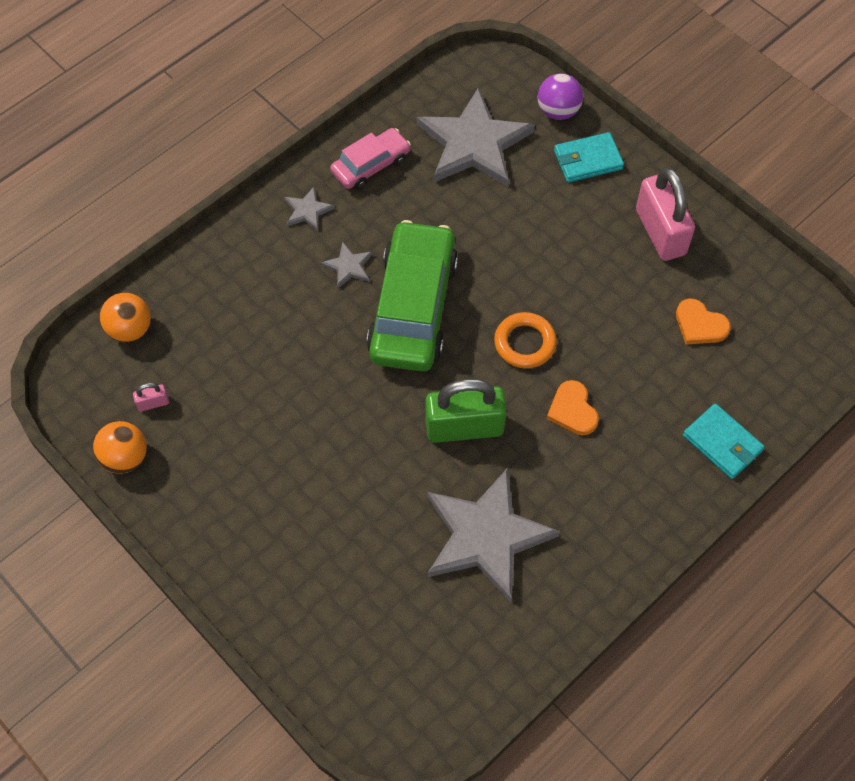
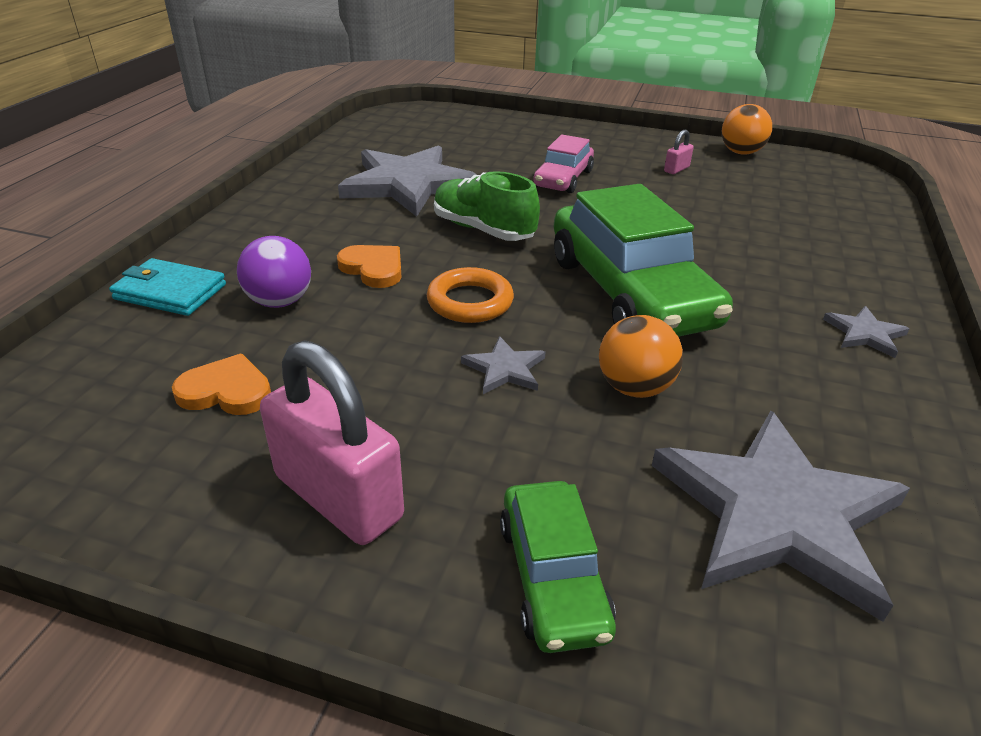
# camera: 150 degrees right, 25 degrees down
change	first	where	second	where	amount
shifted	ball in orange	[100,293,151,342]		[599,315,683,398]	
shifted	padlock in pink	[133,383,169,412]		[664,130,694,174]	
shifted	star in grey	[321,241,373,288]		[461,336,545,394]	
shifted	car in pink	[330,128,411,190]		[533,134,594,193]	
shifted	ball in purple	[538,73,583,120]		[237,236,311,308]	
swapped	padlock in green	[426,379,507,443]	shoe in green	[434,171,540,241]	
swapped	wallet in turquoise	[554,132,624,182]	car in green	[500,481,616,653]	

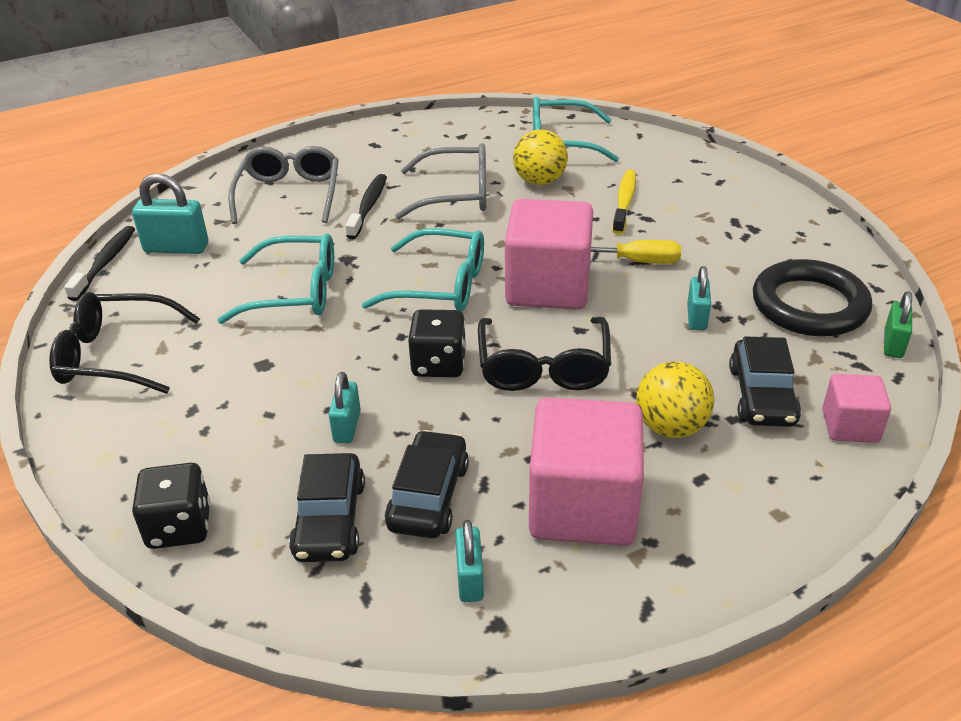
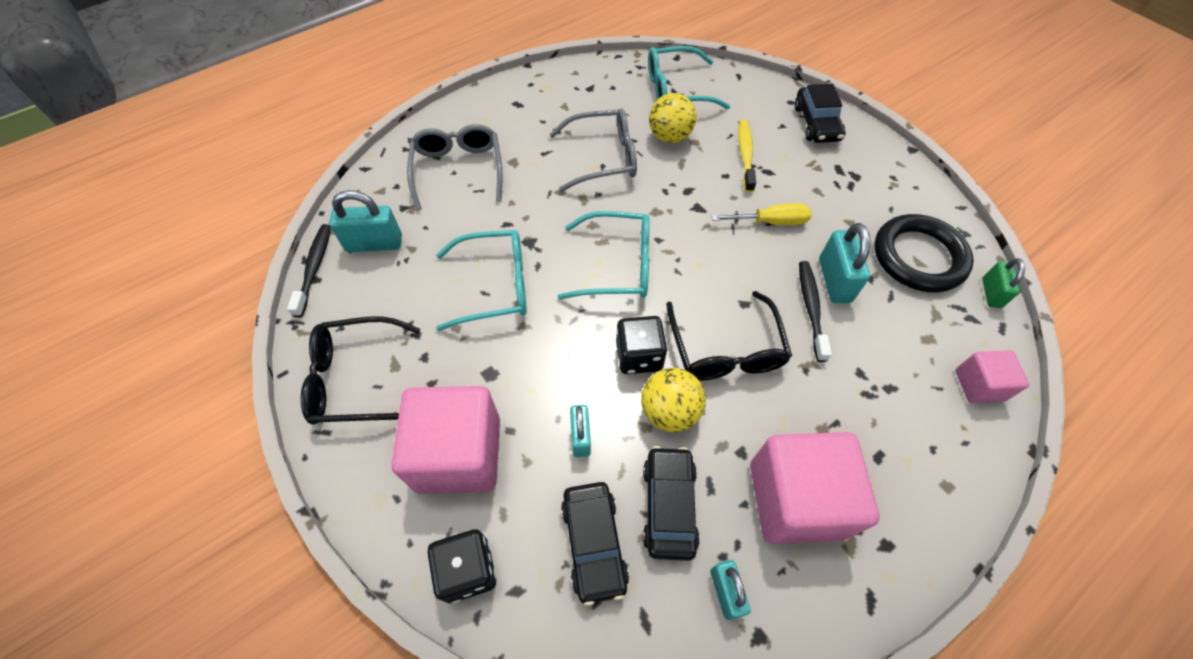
# camera: 10 degrees left, 20 degrees up
change	first	where	second	where	amount
shifted	toothbrush in black	[345,174,387,239]		[799,261,832,362]	
shifted	cube in pink	[505,199,593,310]		[391,386,500,494]	
shifted	ball in yellow	[636,362,714,438]		[641,368,706,432]	
shifted	car in black	[729,336,801,427]		[795,83,846,143]	
scaled	padlock in turquoise	[687,266,711,331]		[819,223,870,303]	x1.57

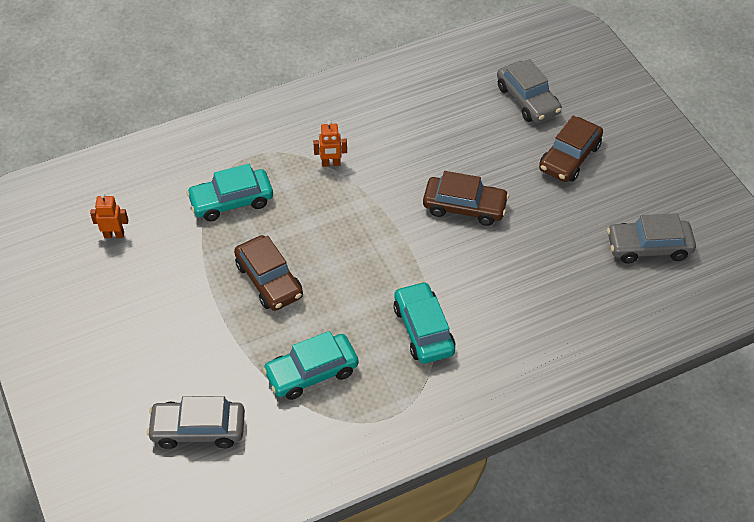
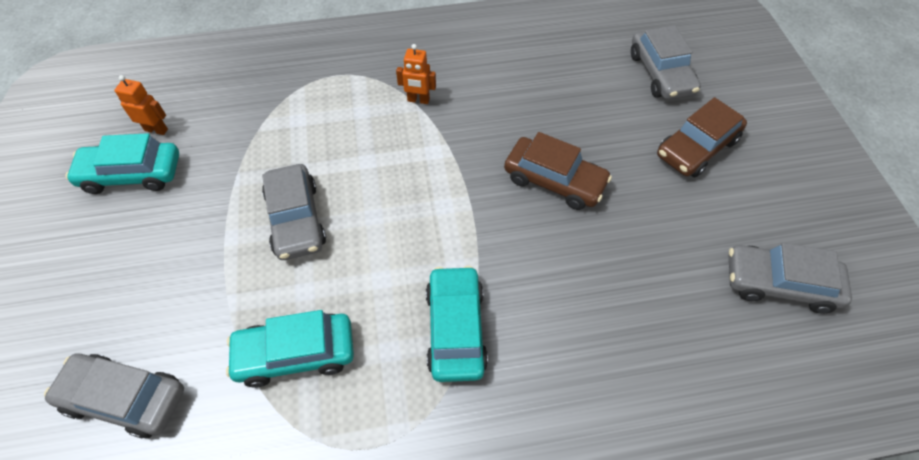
# camera: 15 degrees right, 5 degrees up
change	first	where	second	where	amount
shifted	car in turquoise	[187,164,273,221]		[65,133,179,194]	
repainted	car in brown	[234,235,303,311]	car in grey	[262,164,326,260]	

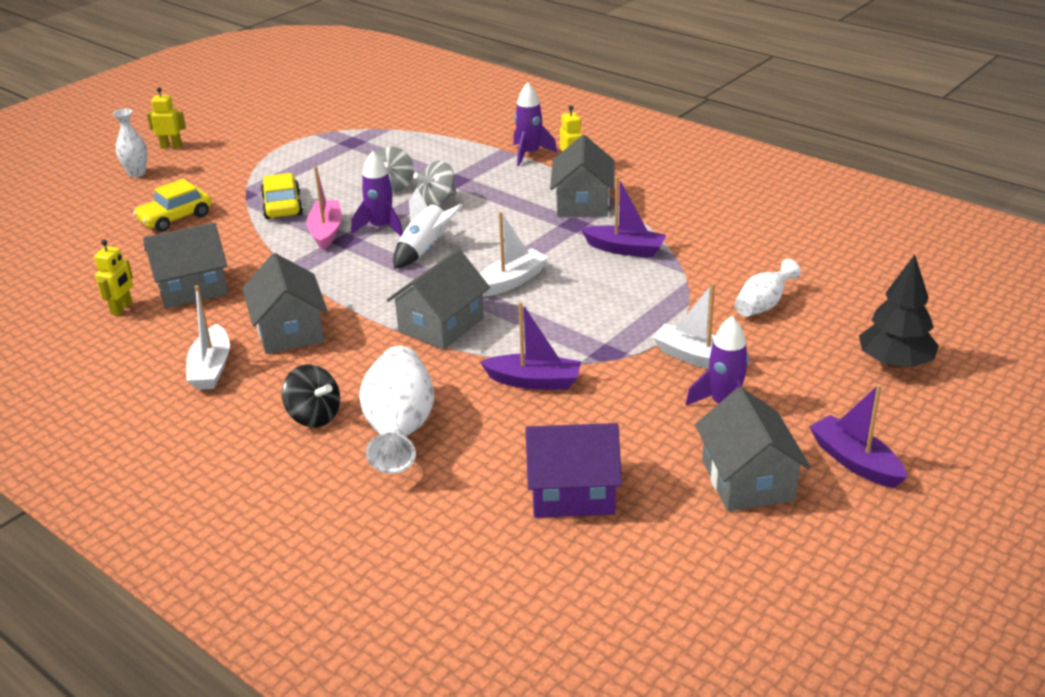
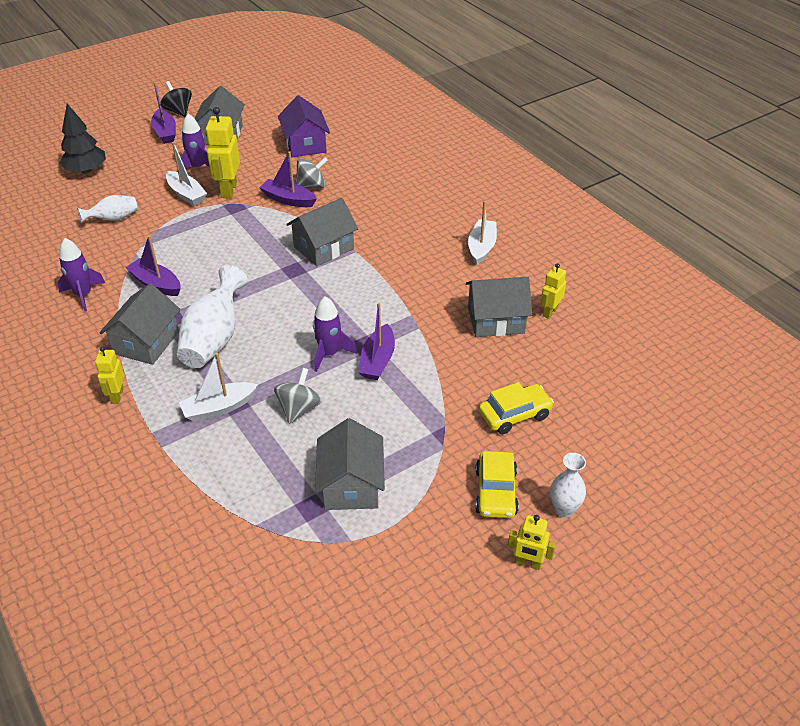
# camera: 165 degrees left, 10 degrees up
change	first	where	second	where	amount
gone	rocket in white	[393,188,463,269]			
new			robot in yellow	[206,107,240,198]	
shifted	house in grey	[242,253,328,354]		[315,418,385,510]	
shifted	car in yellow	[261,173,303,219]		[475,451,519,518]	
shifted	spinning top in black	[282,364,340,427]		[161,81,192,117]	
shifted	vase in white	[359,346,434,474]		[177,265,248,368]	
shifted	spinning top in grey	[413,161,456,207]		[295,157,328,188]	
shifted	boat in white	[480,212,549,297]		[179,353,258,422]	
shifted	rocket in purple	[513,82,557,166]		[57,238,105,312]	
repainted	boat in pink	[307,166,342,250]	boat in purple	[359,303,395,380]	
rotated	house in purple	[525,423,622,518]		[278,95,330,157]	60 degrees clockwise

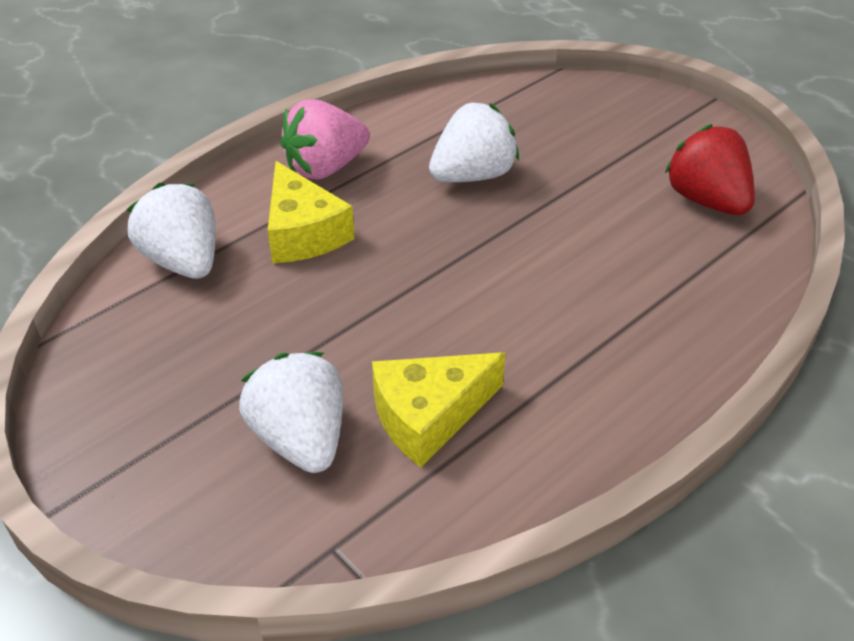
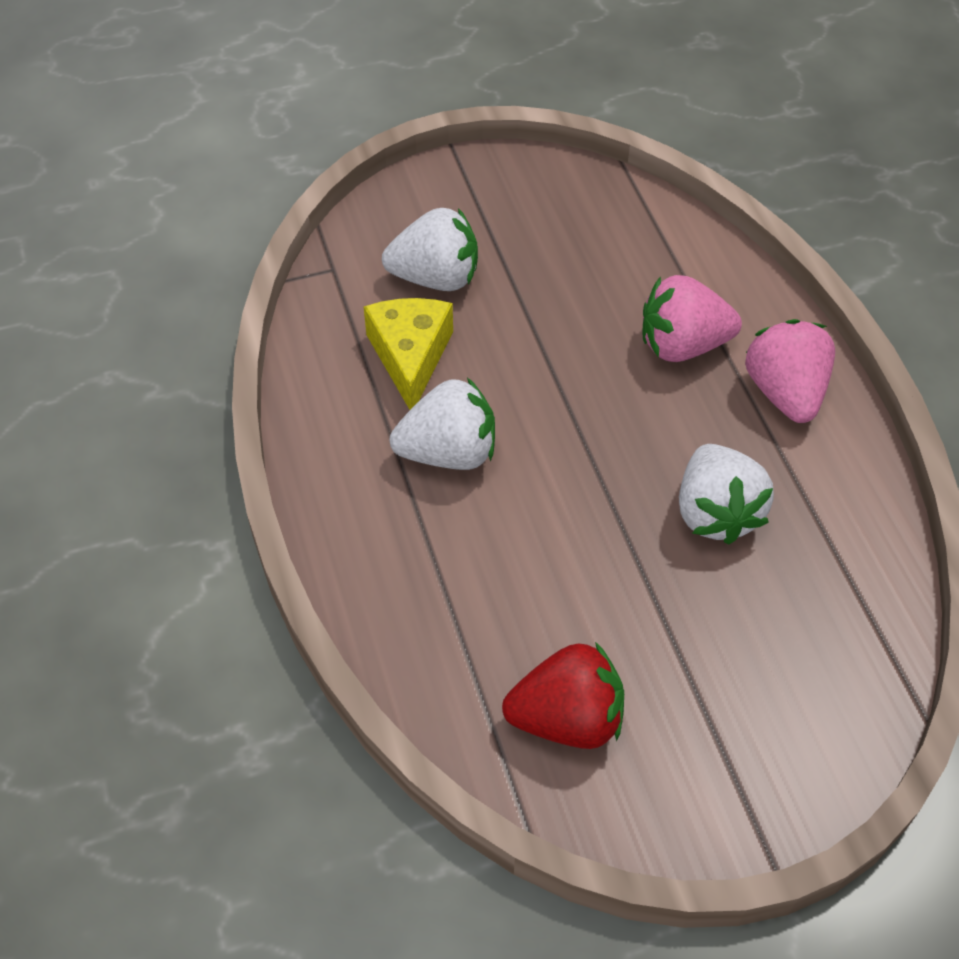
# camera: 115 degrees right, 10 degrees up
change	first	where	second	where	amount
shifted	strawberry in white	[127,183,216,279]		[390,378,495,470]	
swapped	cheese in yellow	[268,161,355,263]	strawberry in pink	[642,275,742,362]	

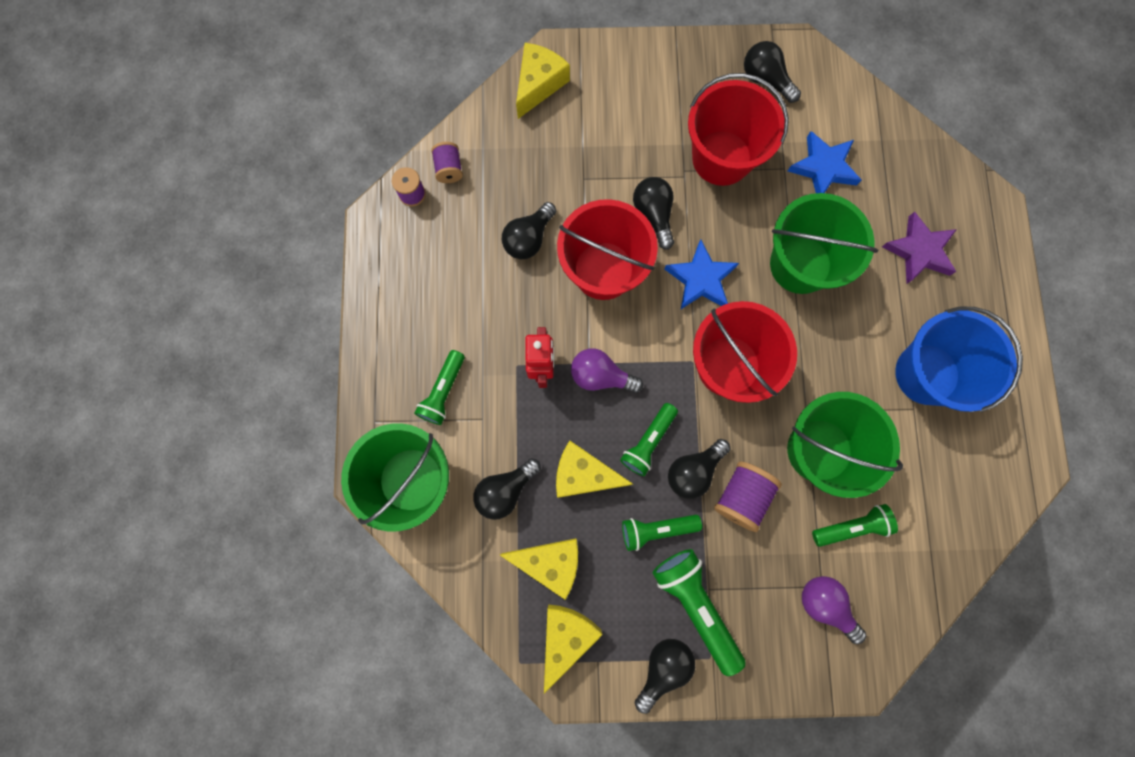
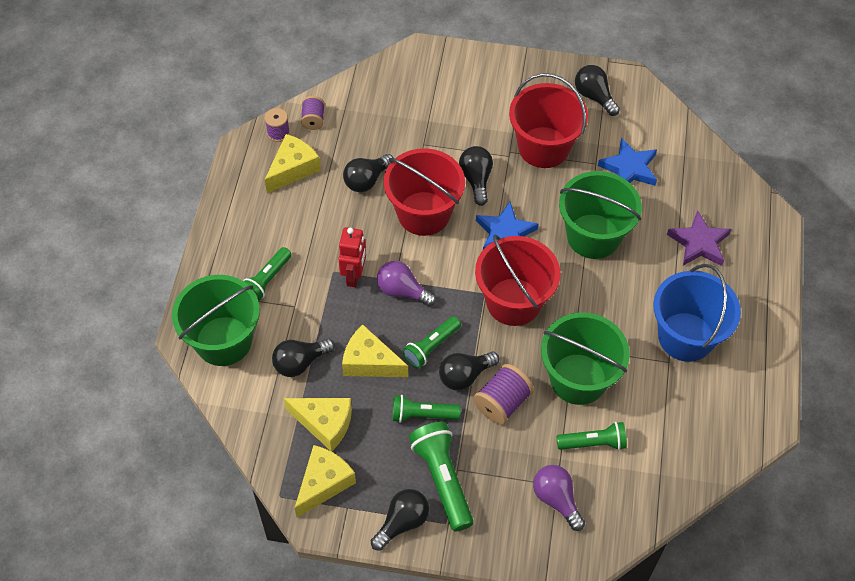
# camera: 10 degrees right, 20 degrees down
change	first	where	second	where	amount
shifted	cheese in yellow	[516,43,570,119]		[265,134,321,193]	

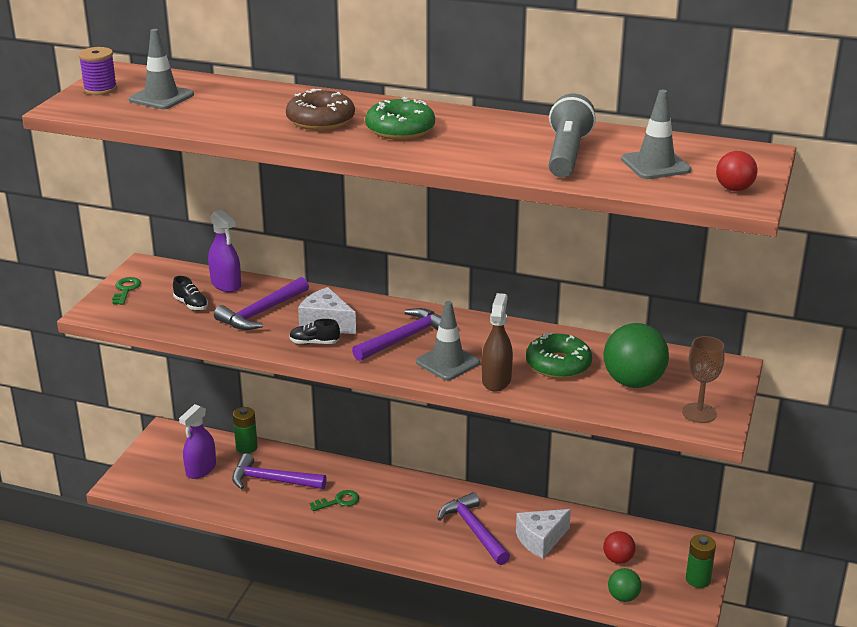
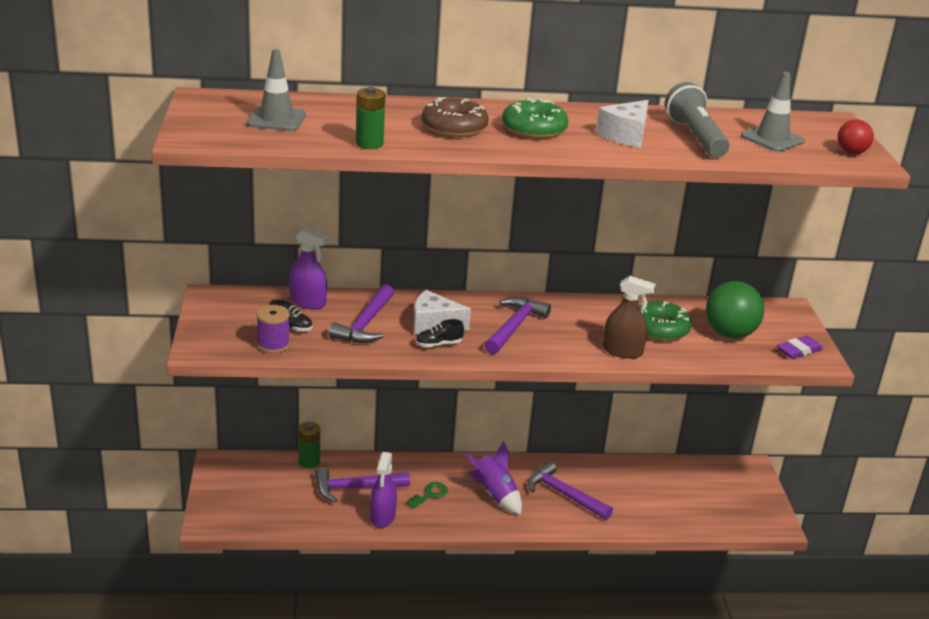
# camera: 25 degrees left, 0 degrees up
change	first	where	second	where	amount
gone	key in green	[112,277,141,305]			
gone	traffic cone in grey	[416,301,480,380]			
gone	ball in red	[603,531,636,564]			
gone	ball in green	[608,568,641,602]			
new			rocket in purple	[466,441,522,515]	
shifted	spool in purple	[78,47,117,95]		[256,305,290,353]	
shifted	spray bottle in purple	[179,404,216,479]		[370,452,397,528]	
shifted	cheese in white	[516,509,571,559]		[596,100,649,148]	
shifted	battery in green	[686,534,716,588]		[356,87,385,149]	
swapped	goblet in brown	[682,336,724,423]	eraser in purple	[777,336,823,359]	
rotated	spray bottle in brown	[482,293,513,391]		[603,276,656,359]	120 degrees clockwise

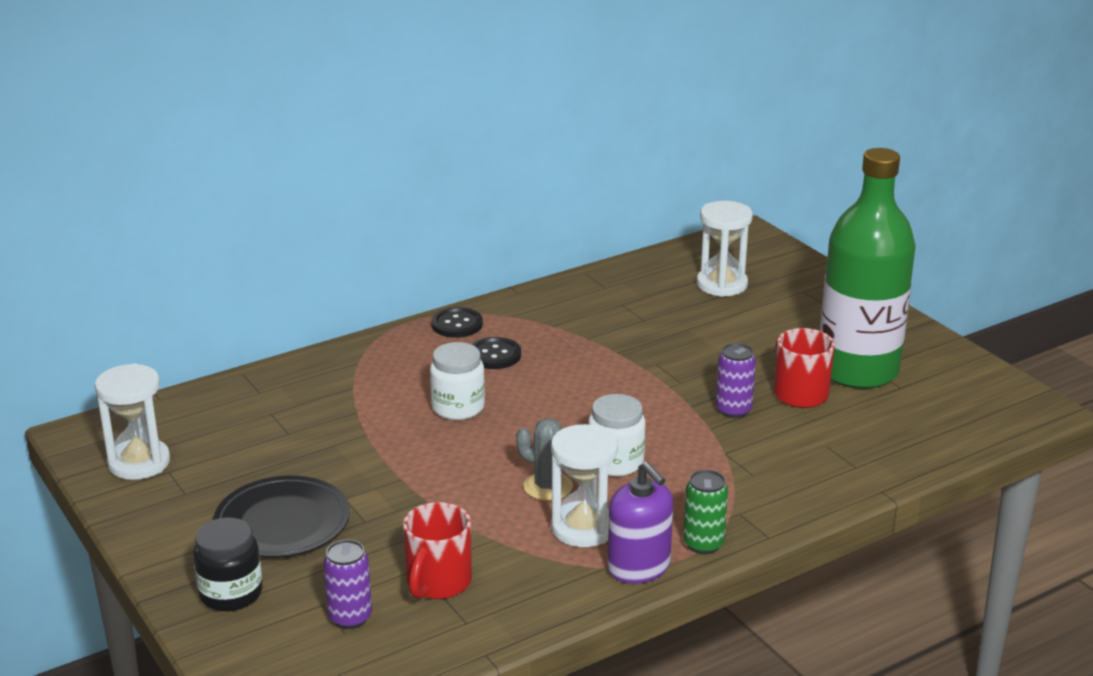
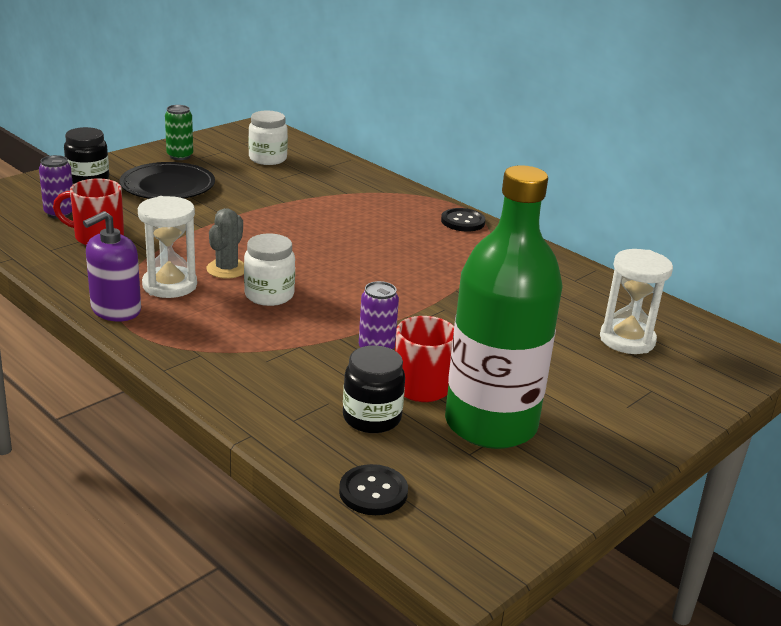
# camera: 75 degrees right, 0 degrees up
change	first	where	second	where	amount
gone	hourglass in white	[95,363,170,480]			
new			jar in black	[343,345,405,433]	
shifted	jar in white	[430,342,485,420]		[248,111,288,165]	
shifted	button in black	[472,337,521,369]		[339,464,408,515]	
shifted	can in green	[683,470,728,554]		[165,105,193,160]	

